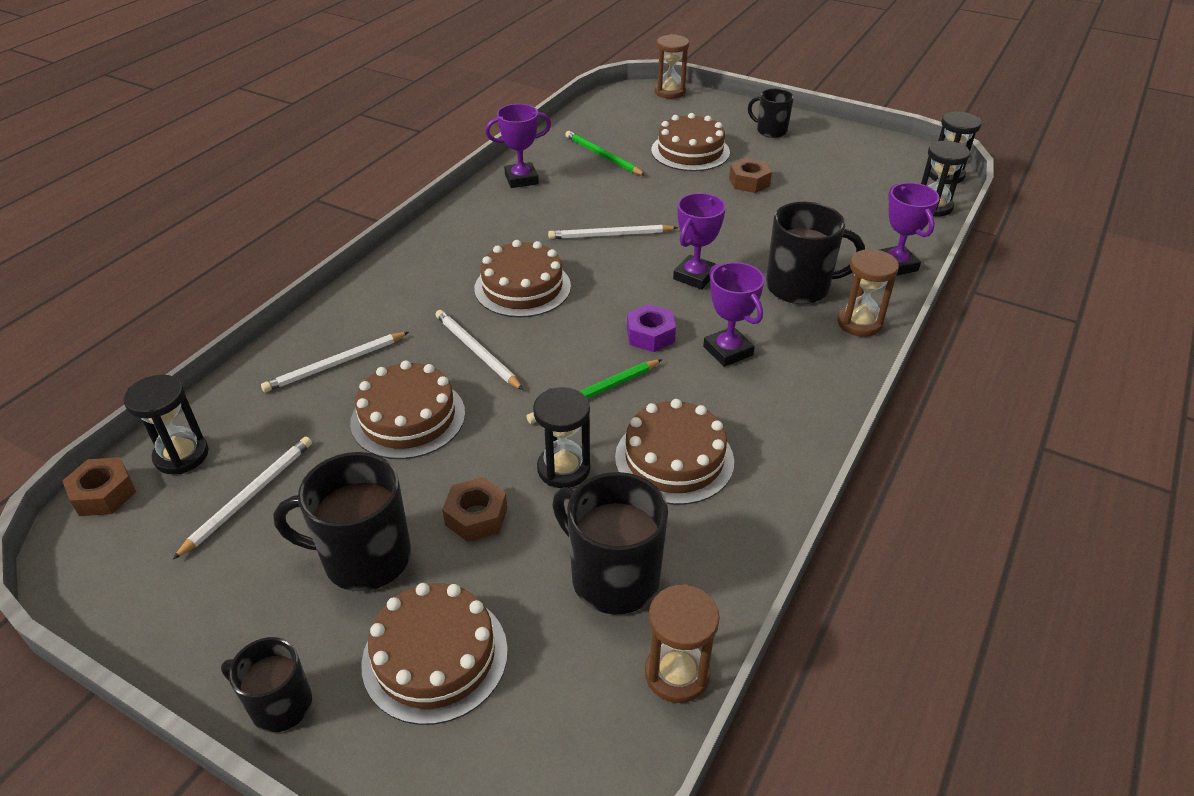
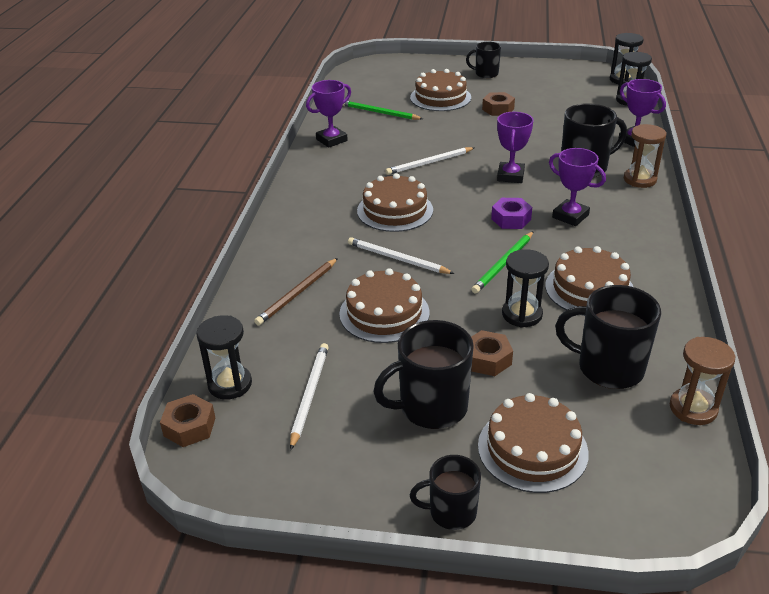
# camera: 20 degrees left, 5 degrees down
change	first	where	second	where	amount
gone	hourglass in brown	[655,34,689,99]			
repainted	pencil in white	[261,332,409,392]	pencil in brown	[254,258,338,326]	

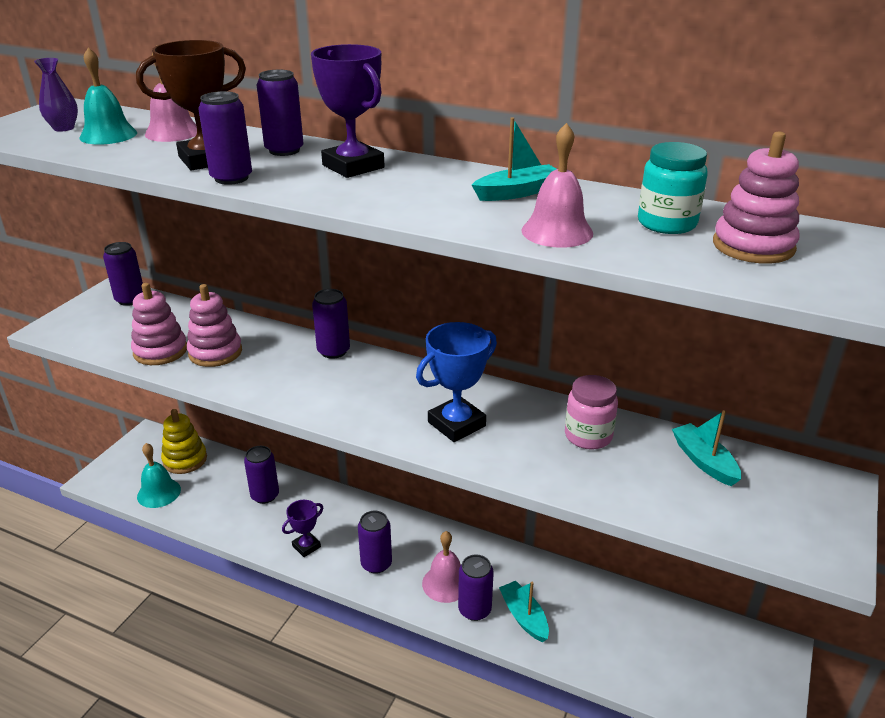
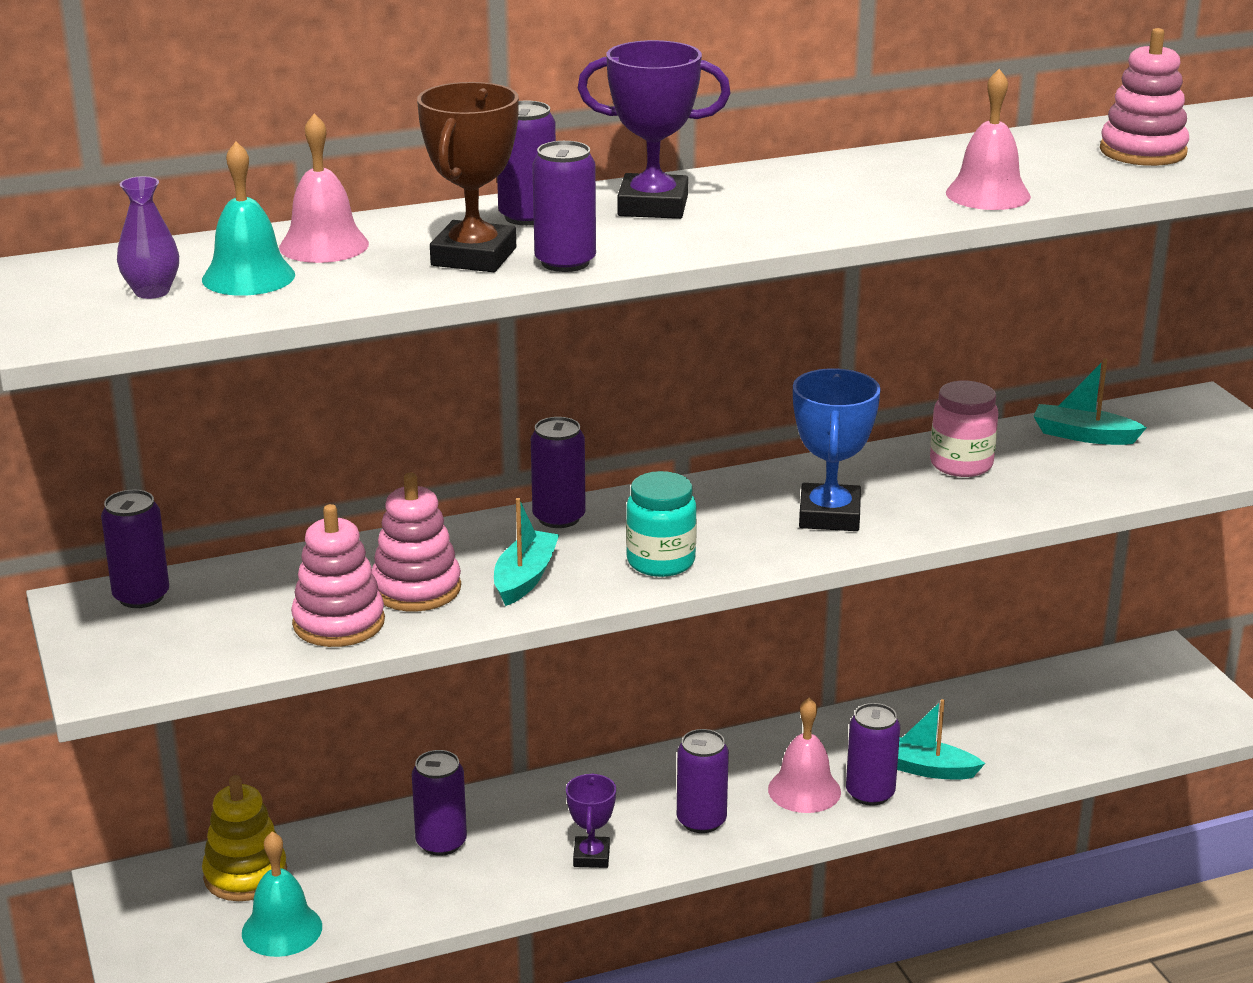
# camera: 45 degrees left, 5 degrees down
change	first	where	second	where	amount
shifted	boat in turquoise	[472,117,556,201]		[494,498,559,606]	
shifted	jar in turquoise	[638,142,708,234]		[626,471,697,577]	

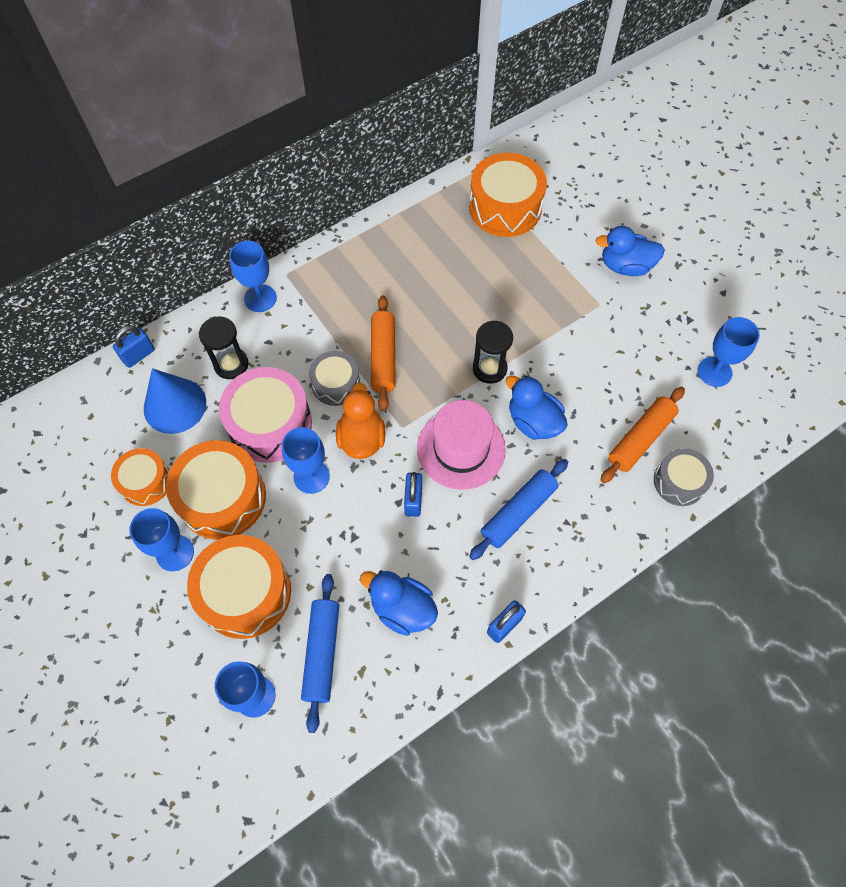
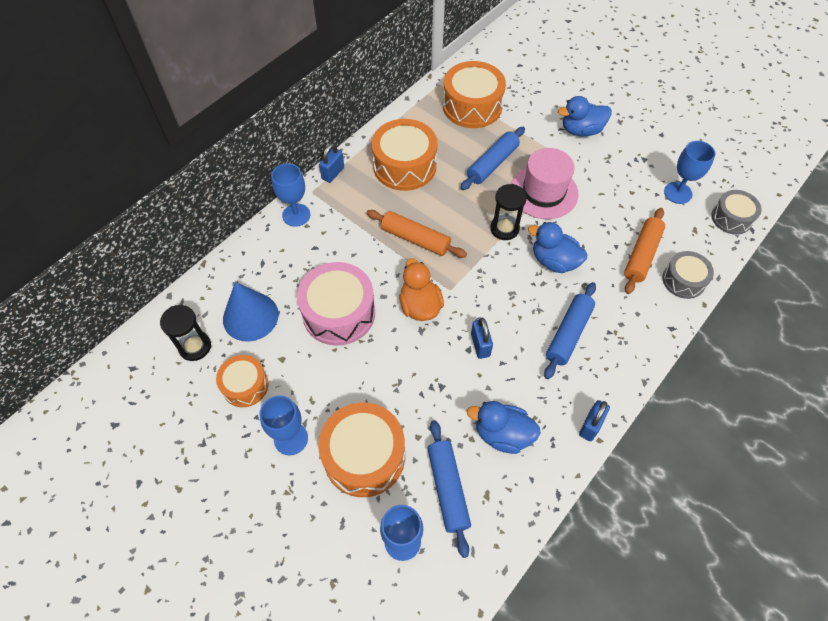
# camera: 15 degrees left, 5 degrees down
change	first	where	second	where	amount
gone	goblet in blue	[282,427,330,494]			
new			rolling pin in blue	[460,127,525,190]	
shifted	padlock in blue	[113,325,155,368]		[319,143,344,183]	
shifted	drum in orange	[166,440,266,540]		[371,119,438,191]	
shifted	hourglass in black	[199,316,248,379]		[160,305,211,361]	
shifted	drum in grey	[309,351,360,406]		[711,190,762,235]	
shifted	hat in pink	[417,400,506,490]		[511,148,579,219]	
rotated	rolling pin in orange	[371,295,396,411]		[367,210,467,258]	45 degrees counterclockwise

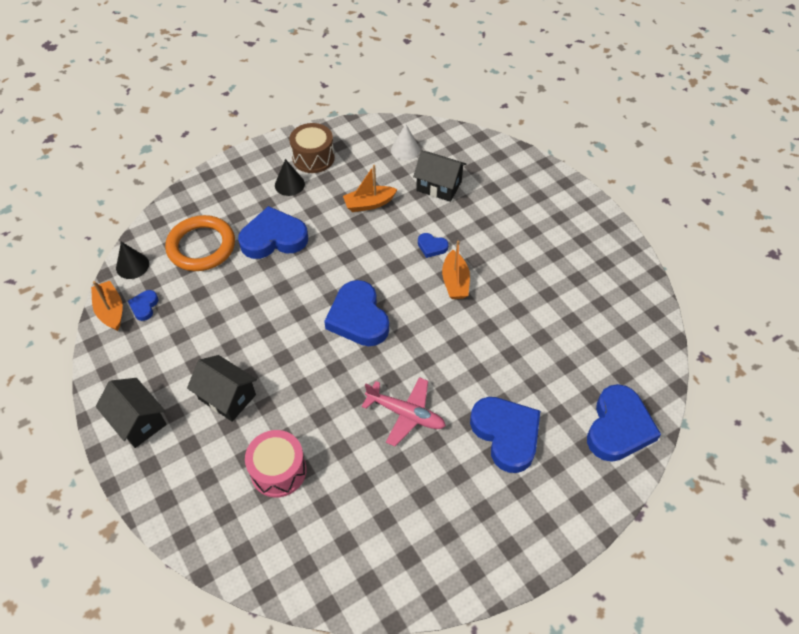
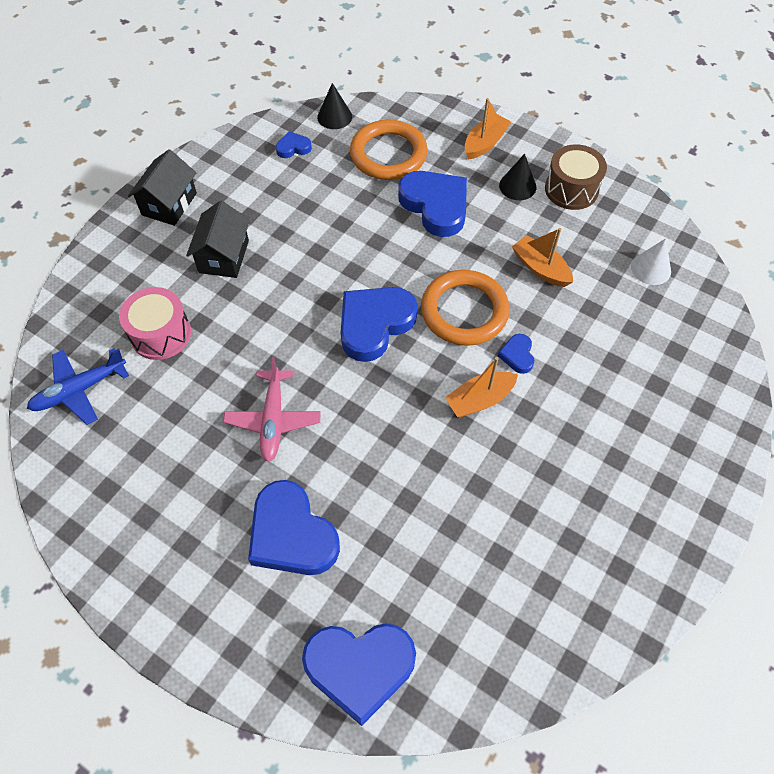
# camera: 65 degrees right, 5 degrees up
change	first	where	second	where	amount
gone	house in black	[413,151,467,202]			
new			plane in blue	[27,348,129,425]	
new			ring in orange	[421,270,510,346]	
shifted	boat in orange	[91,281,123,331]		[465,98,511,159]	
rotated	heart in blue	[470,397,540,473]		[248,480,340,575]	105 degrees clockwise

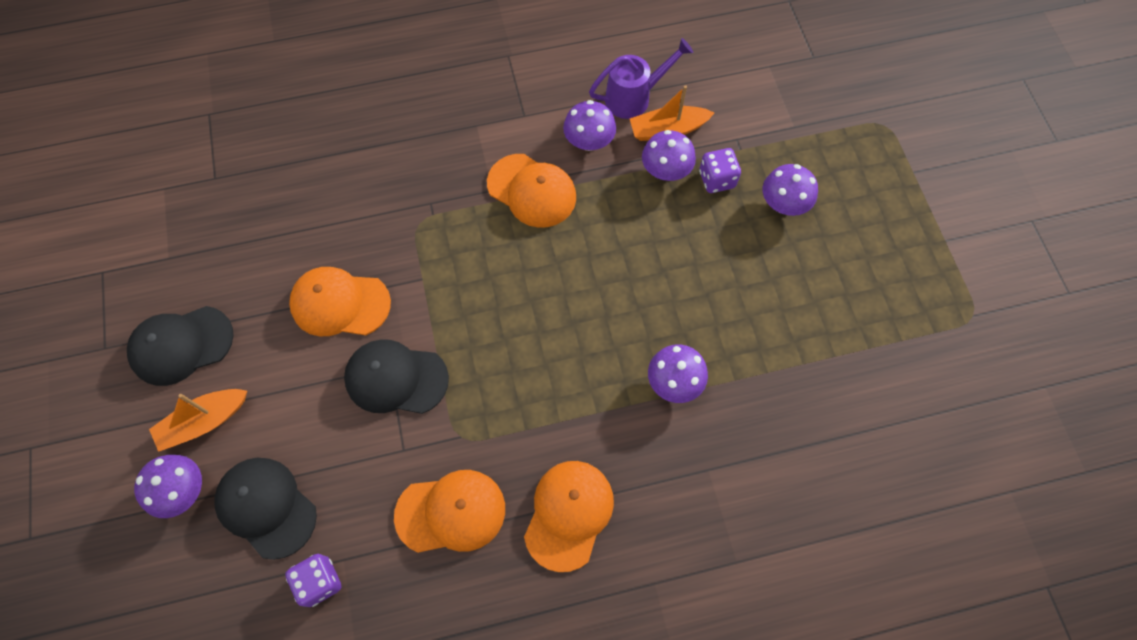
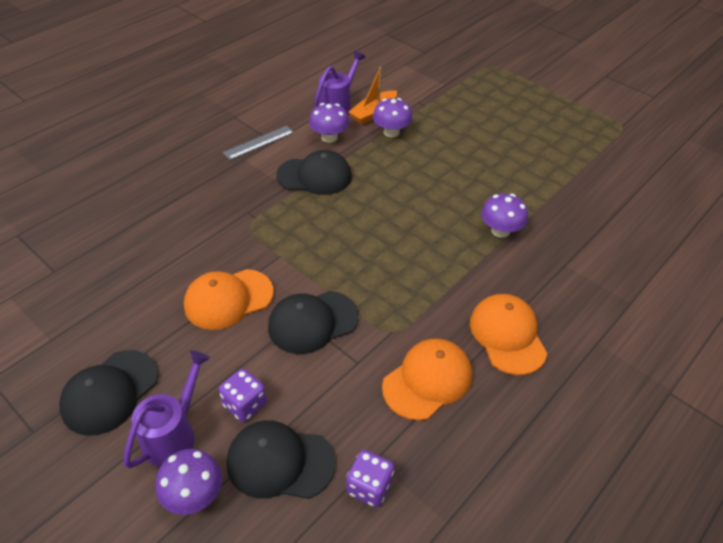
# camera: 35 degrees left, 20 degrees down
change	first	where	second	where	amount
gone	mushroom in purple	[763,164,818,216]			
new			ruler in grey	[223,126,294,160]	
shifted	dice in purple	[699,148,741,193]		[219,369,267,422]	
swapped	boat in orange	[149,389,247,452]	watering can in purple	[123,350,210,468]	
repainted	cap in orange	[487,154,576,228]	cap in black	[276,150,352,195]	

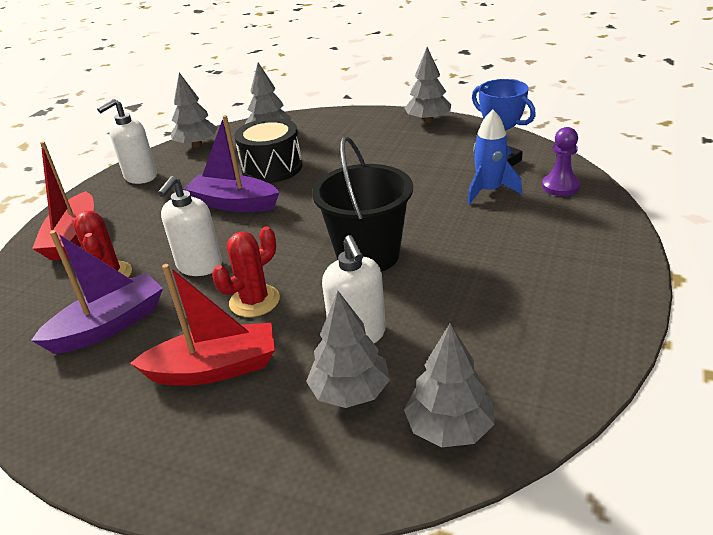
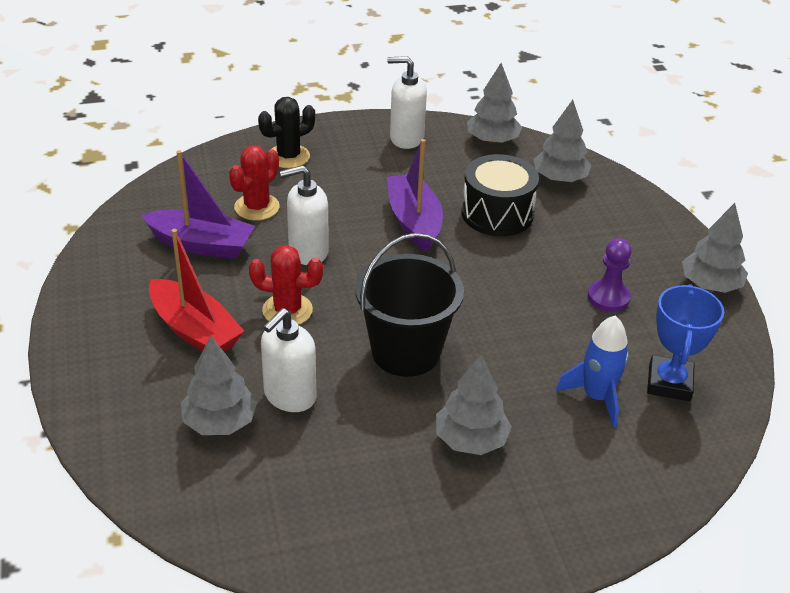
# camera: 50 degrees right, 5 degrees up
change	first	where	second	where	amount
shifted	tree in grey	[404,323,495,447]		[436,354,512,455]	
shifted	pawn in purple	[542,127,580,196]		[588,238,632,312]	
swapped	boat in red	[32,141,94,260]	cactus in black	[258,97,315,168]	

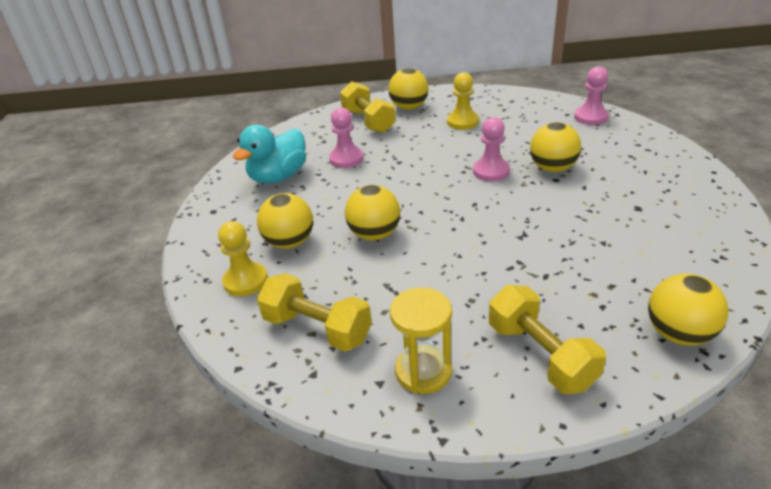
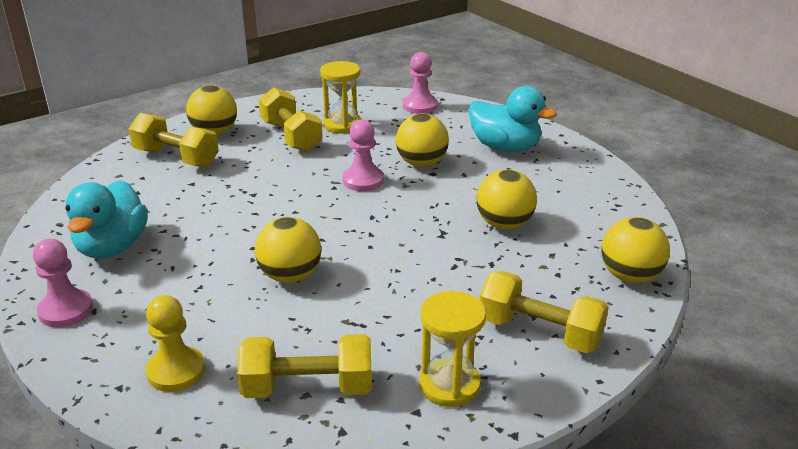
# camera: 35 degrees left, 5 degrees down
change	first	where	second	where	amount
new			hourglass in yellow	[320,61,361,134]	
new			duck in turquoise	[468,86,557,152]	
shifted	ball in yellow	[257,193,313,249]		[477,169,537,230]	
shifted	pawn in pink	[329,107,364,168]		[33,239,93,327]	
swapped	pawn in yellow	[447,72,479,130]	dumbbell in yellow	[259,87,323,152]	

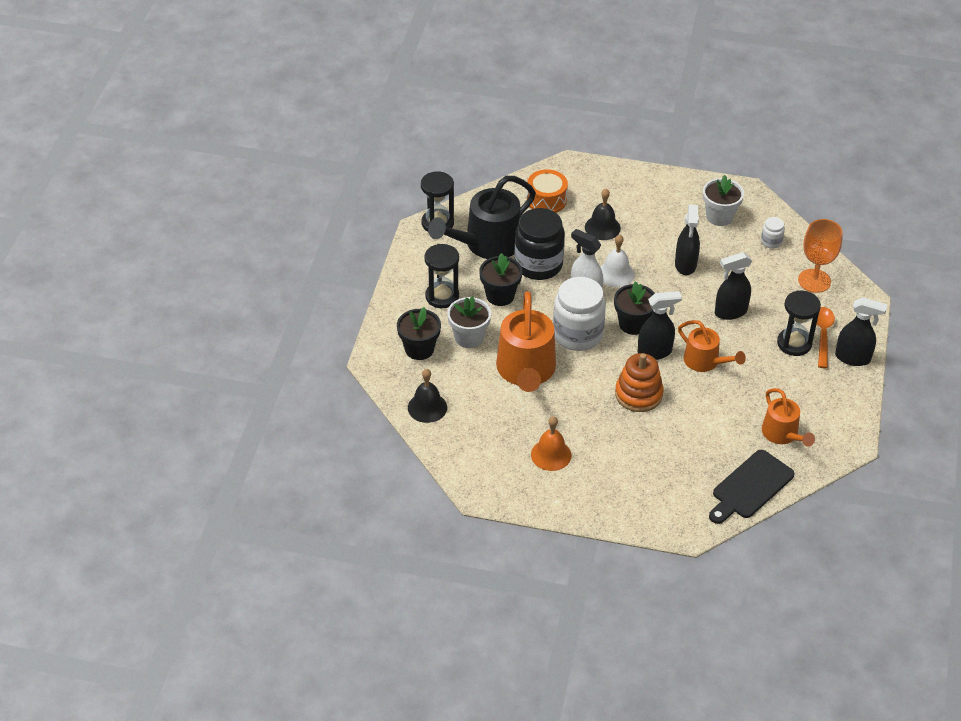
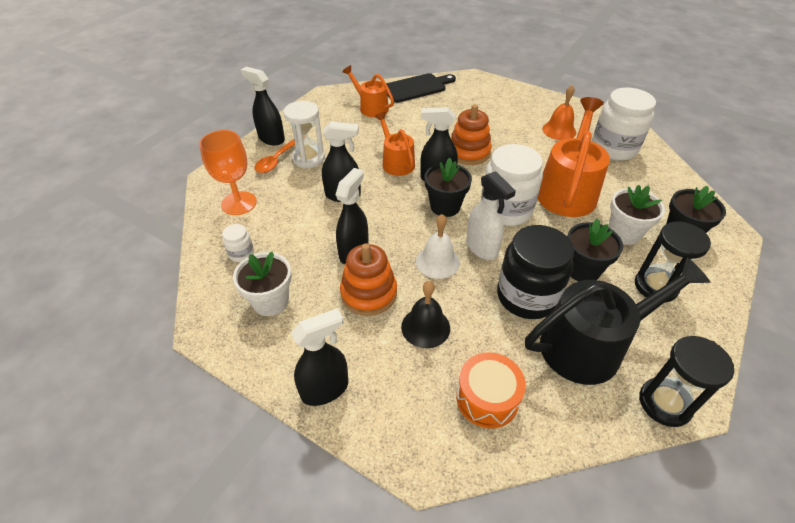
# camera: 160 degrees left, 0 degrees up
change	first	where	second	where	amount
gone	bell in black	[408,369,447,423]			
new			spray bottle in black	[291,308,348,406]	
new			stacking toy in orange	[340,243,397,316]	
new			jar in white	[592,87,656,161]	
repainted	hourglass in black	[777,290,821,356]	hourglass in white	[283,101,325,168]	
rotated	watering can in orange	[762,388,815,447]		[342,65,394,117]	45 degrees counterclockwise

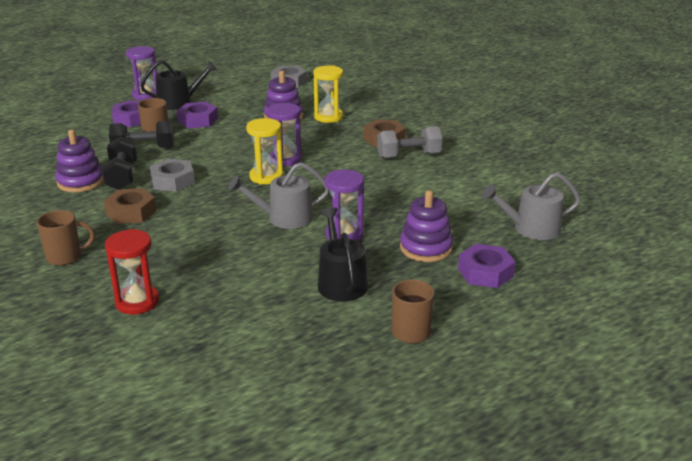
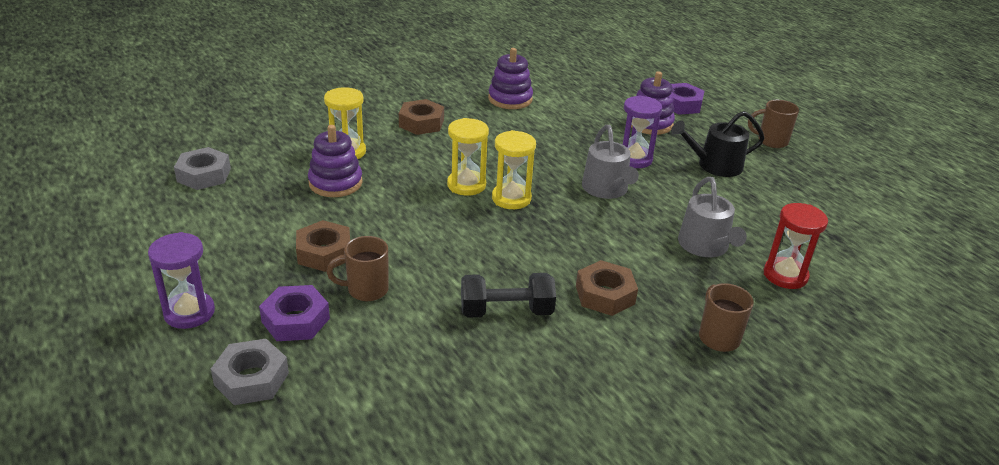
# camera: 90 degrees left, 5 degrees up
change	first	where	second	where	amount
gone	dumbbell in black	[109,121,174,149]			
gone	watering can in black	[140,60,217,110]			
gone	dumbbell in grey	[377,126,443,159]			
shifted	stacking toy in purple	[55,130,103,192]		[488,48,533,109]	
shifted	nut in grey	[150,159,195,192]		[211,339,289,405]	
shifted	watering can in grey	[482,172,581,240]		[678,177,747,257]	
repainted	nut in purple	[177,102,218,128]	nut in brown	[296,220,350,272]	
repainted	hourglass in purple	[267,103,302,166]	hourglass in yellow	[447,118,489,196]	

